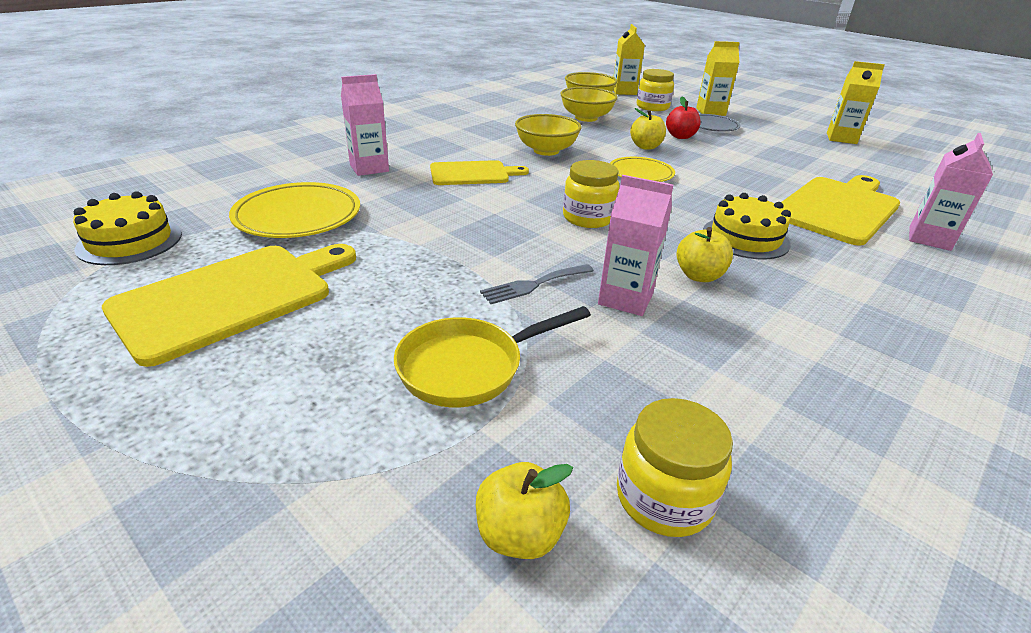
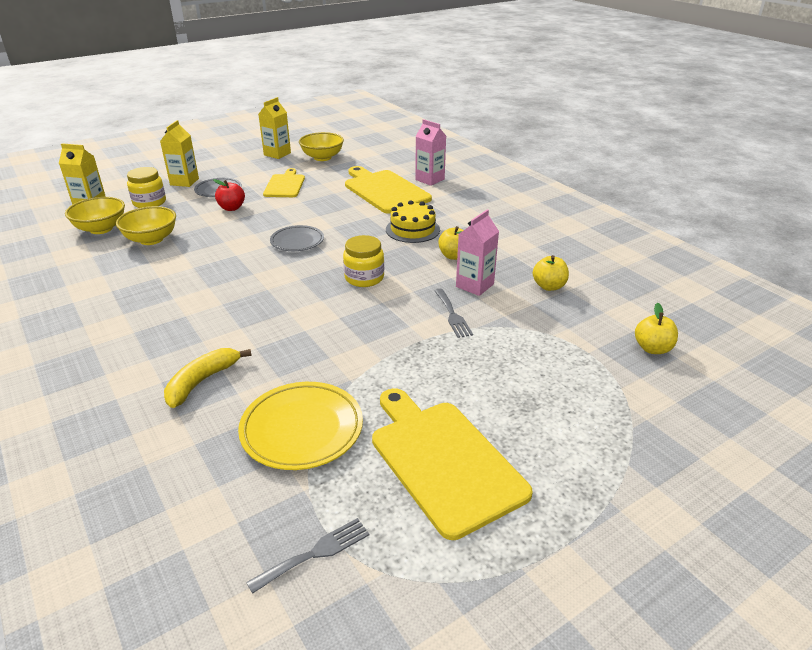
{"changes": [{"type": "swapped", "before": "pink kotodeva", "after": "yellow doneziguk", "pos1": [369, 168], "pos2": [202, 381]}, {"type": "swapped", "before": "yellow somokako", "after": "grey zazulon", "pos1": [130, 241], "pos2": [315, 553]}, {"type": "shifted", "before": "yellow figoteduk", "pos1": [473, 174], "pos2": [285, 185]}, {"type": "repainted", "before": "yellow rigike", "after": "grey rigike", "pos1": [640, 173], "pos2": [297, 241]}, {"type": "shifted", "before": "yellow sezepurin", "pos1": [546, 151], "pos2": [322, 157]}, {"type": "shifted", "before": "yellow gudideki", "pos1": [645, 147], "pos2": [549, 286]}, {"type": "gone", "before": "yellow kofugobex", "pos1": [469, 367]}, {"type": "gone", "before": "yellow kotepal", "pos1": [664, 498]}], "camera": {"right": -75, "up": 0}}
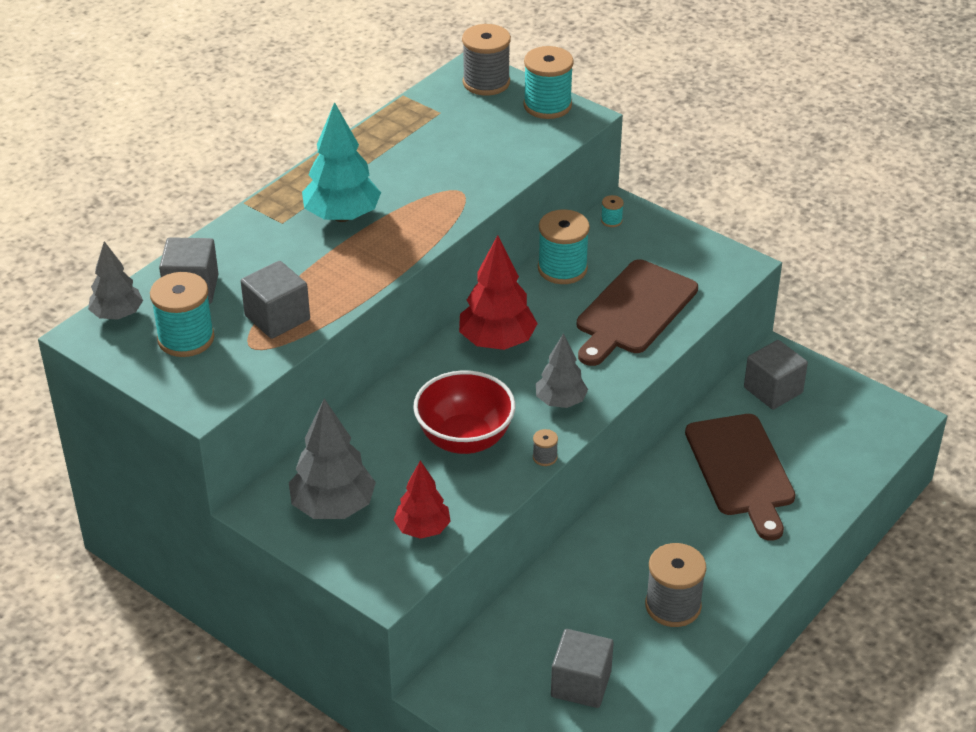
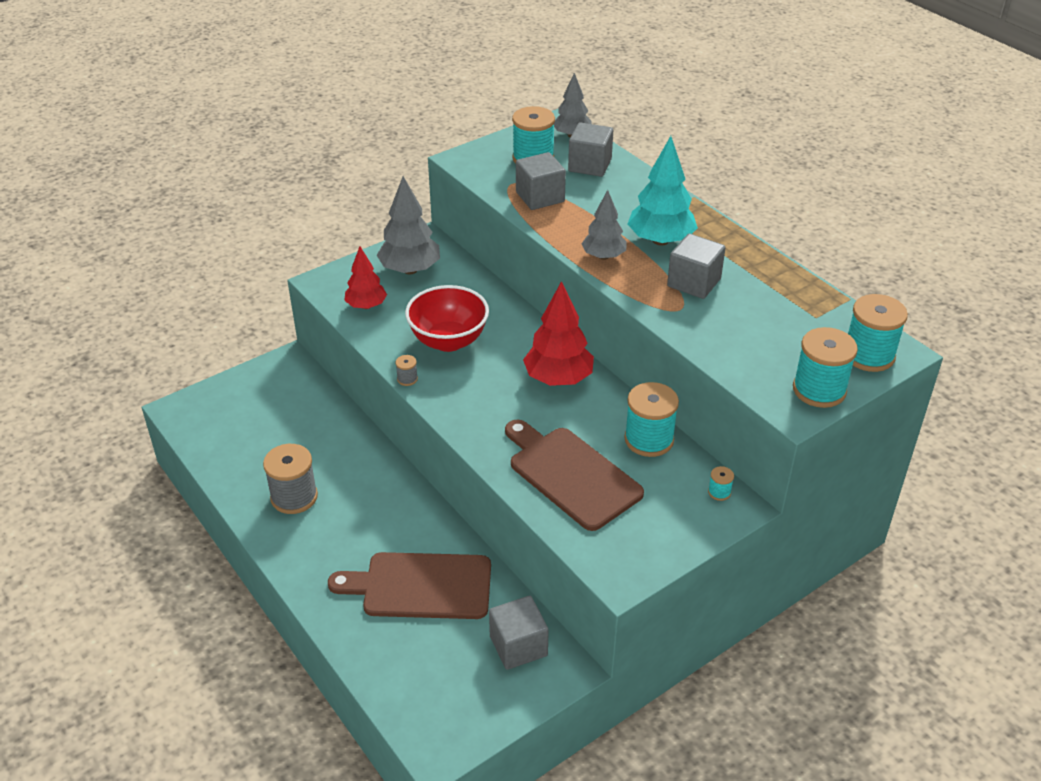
{"changes": [{"type": "shifted", "before": "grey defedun", "pos1": [560, 401], "pos2": [603, 256]}, {"type": "shifted", "before": "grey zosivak", "pos1": [581, 684], "pos2": [694, 282]}, {"type": "repainted", "before": "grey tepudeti", "after": "turquoise tepudeti", "pos1": [486, 82], "pos2": [868, 355]}], "camera": {"right": 105, "up": 0}}
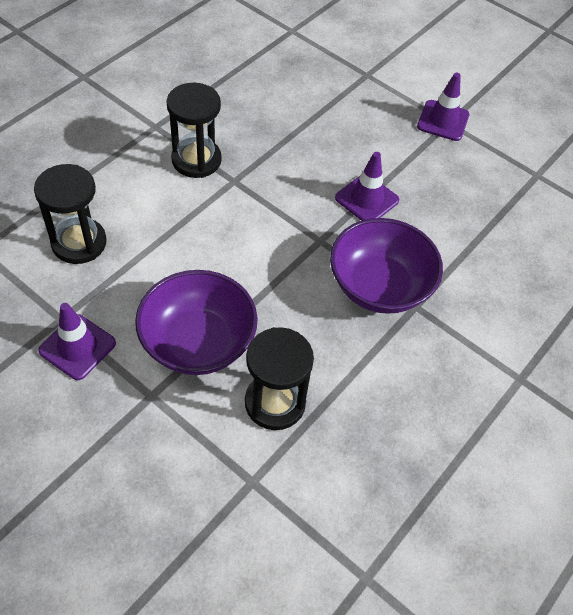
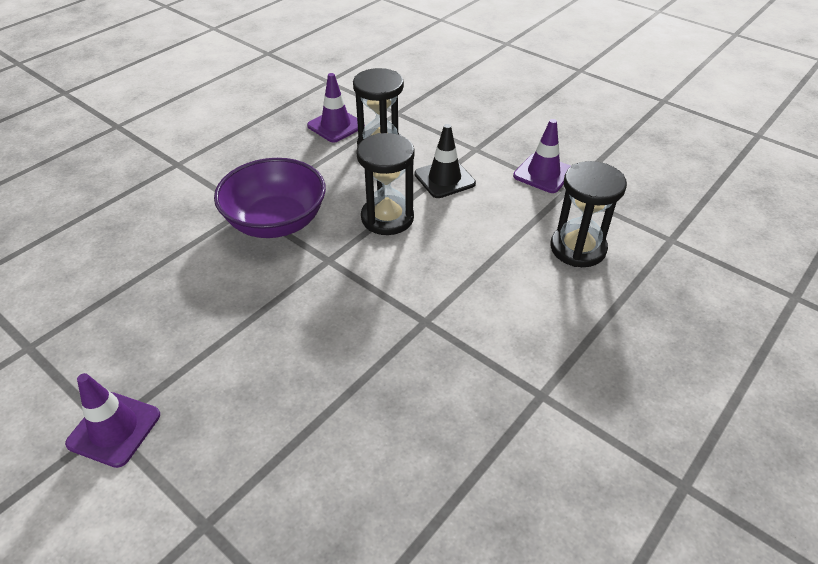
{"changes": [{"type": "shifted", "before": "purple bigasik", "pos1": [367, 199], "pos2": [336, 126]}, {"type": "shifted", "before": "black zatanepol", "pos1": [196, 160], "pos2": [387, 218]}, {"type": "swapped", "before": "purple sezepurin", "after": "black bigasik", "pos1": [198, 342], "pos2": [444, 179]}], "camera": {"right": -175, "up": -10}}
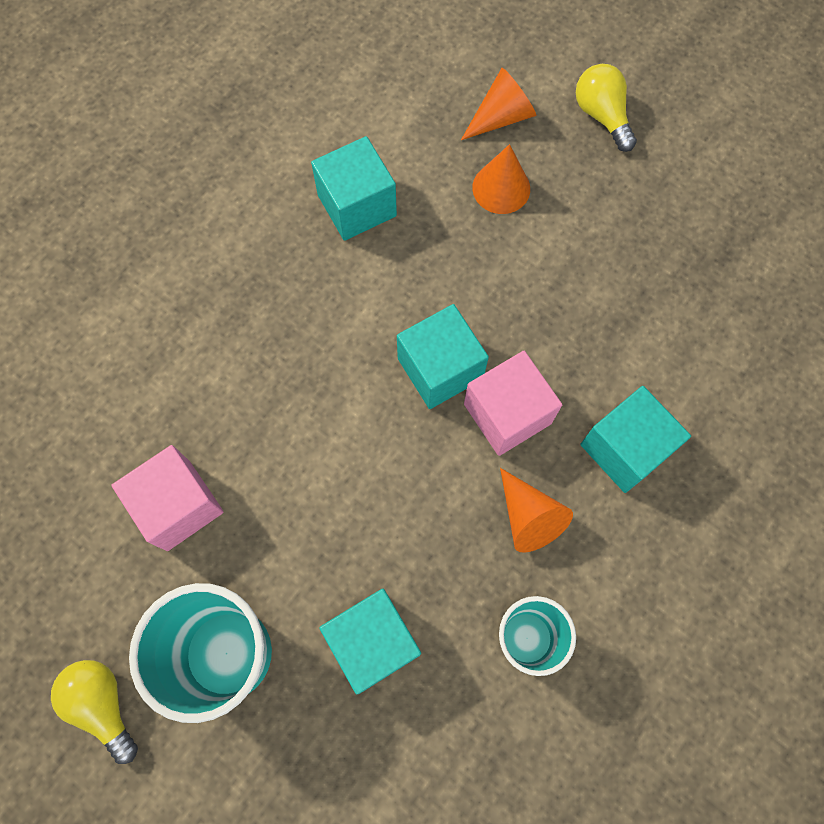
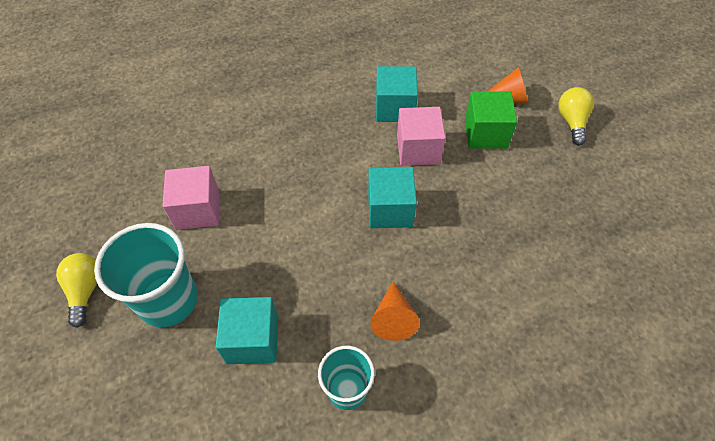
{"changes": [{"type": "shifted", "before": "pink zosivak", "pos1": [507, 414], "pos2": [418, 149]}, {"type": "swapped", "before": "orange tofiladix", "after": "green zosivak", "pos1": [501, 188], "pos2": [485, 133]}, {"type": "gone", "before": "turquoise zosivak", "pos1": [625, 448]}], "camera": {"right": 30, "up": -15}}
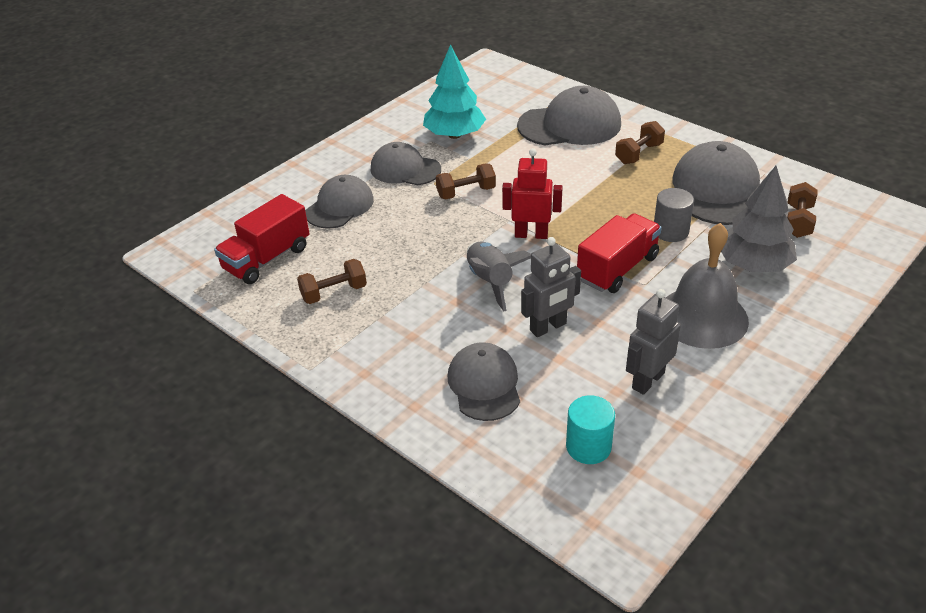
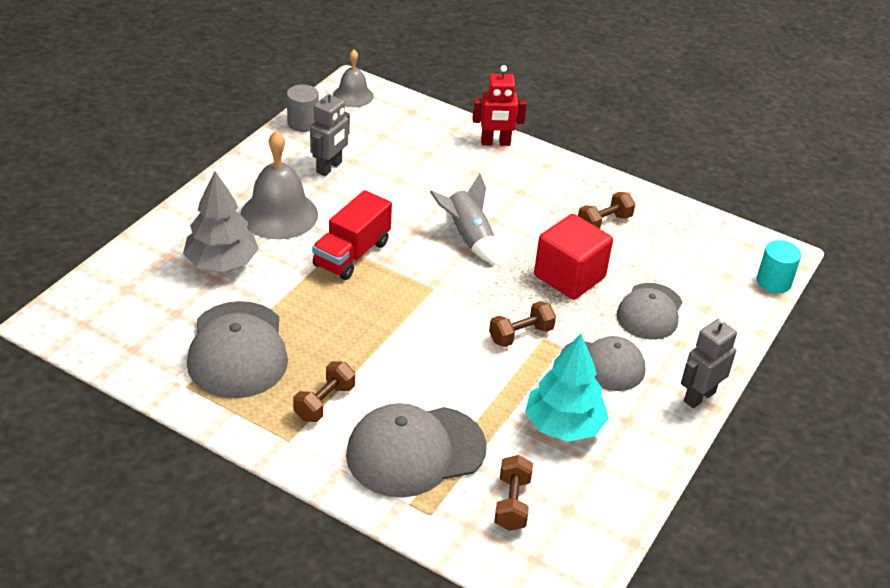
{"changes": [{"type": "shifted", "before": "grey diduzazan", "pos1": [670, 231], "pos2": [303, 123]}, {"type": "new", "after": "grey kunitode", "pos2": [353, 95]}, {"type": "shifted", "before": "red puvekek", "pos1": [531, 234], "pos2": [495, 143]}, {"type": "shifted", "before": "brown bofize", "pos1": [798, 221], "pos2": [512, 503]}, {"type": "new", "after": "red zosivak", "pos2": [569, 277]}, {"type": "shifted", "before": "grey puvekek", "pos1": [548, 327], "pos2": [699, 396]}, {"type": "shifted", "before": "turquoise diduzazan", "pos1": [588, 447], "pos2": [773, 282]}, {"type": "gone", "before": "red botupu", "pos1": [267, 259]}, {"type": "gone", "before": "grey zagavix", "pos1": [484, 384]}], "camera": {"right": 165, "up": 0}}
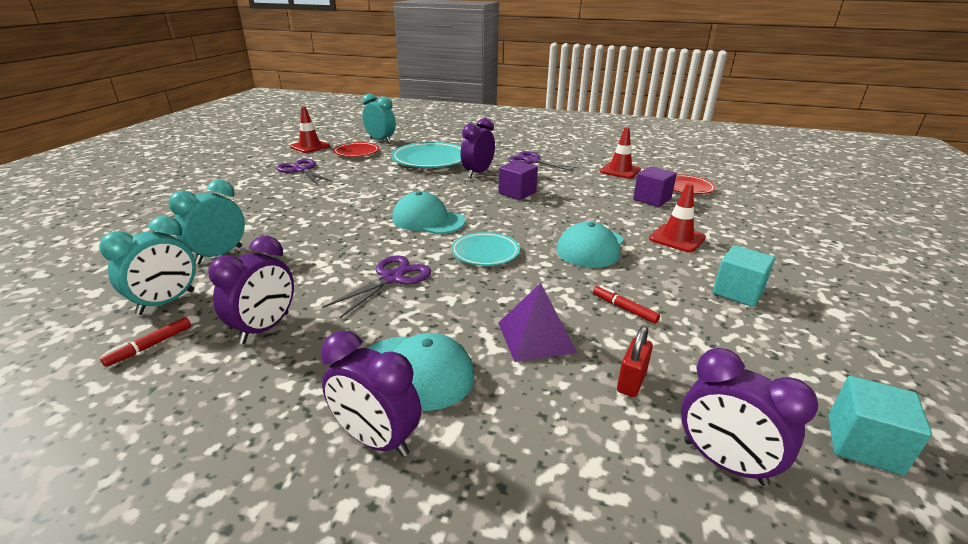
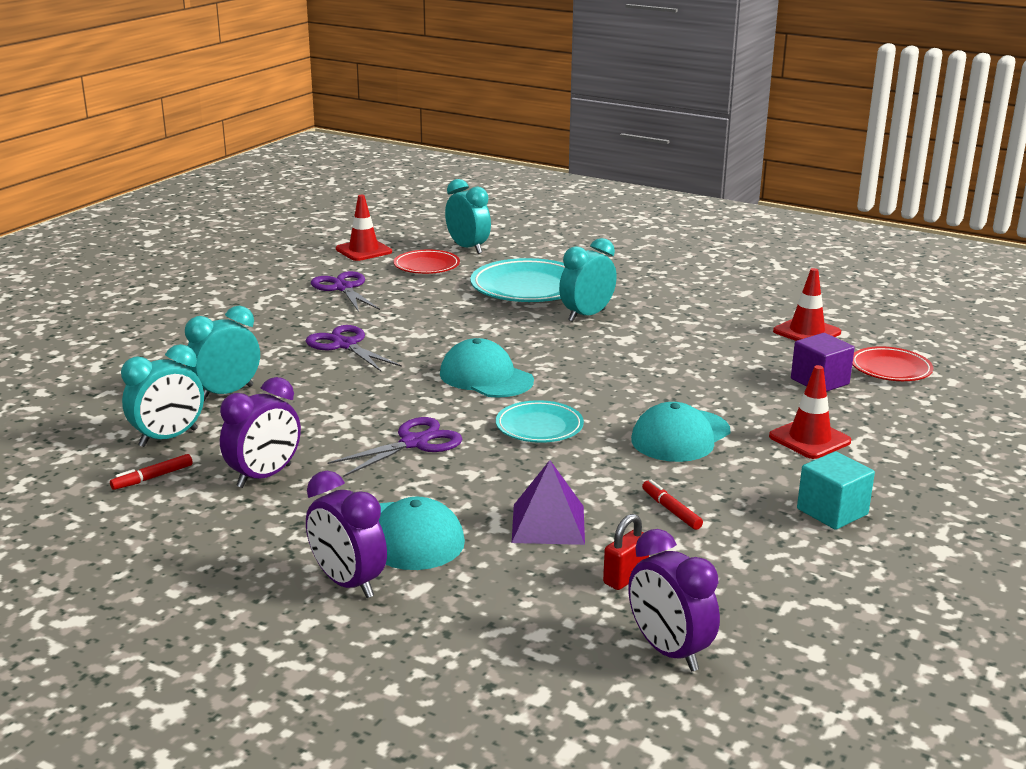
{"changes": [{"type": "shifted", "before": "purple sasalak", "pos1": [532, 161], "pos2": [345, 345]}, {"type": "repainted", "before": "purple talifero", "after": "turquoise talifero", "pos1": [477, 173], "pos2": [586, 315]}, {"type": "gone", "before": "purple zosivak", "pos1": [517, 193]}, {"type": "gone", "before": "turquoise zosivak", "pos1": [863, 444]}], "camera": {"right": 15, "up": -5}}
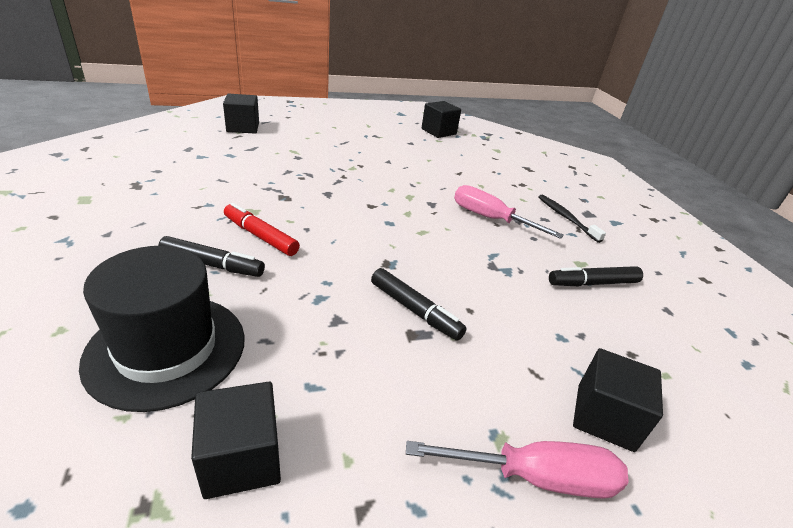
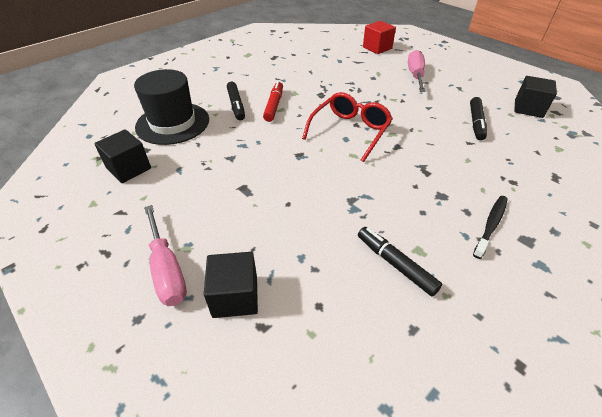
{"changes": [{"type": "new", "after": "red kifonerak", "pos2": [350, 131]}, {"type": "repainted", "before": "black zosivak", "after": "red zosivak", "pos1": [243, 127], "pos2": [377, 48]}, {"type": "shifted", "before": "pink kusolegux", "pos1": [491, 219], "pos2": [415, 75]}, {"type": "shifted", "before": "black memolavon", "pos1": [414, 310], "pos2": [476, 123]}], "camera": {"right": 65, "up": 10}}
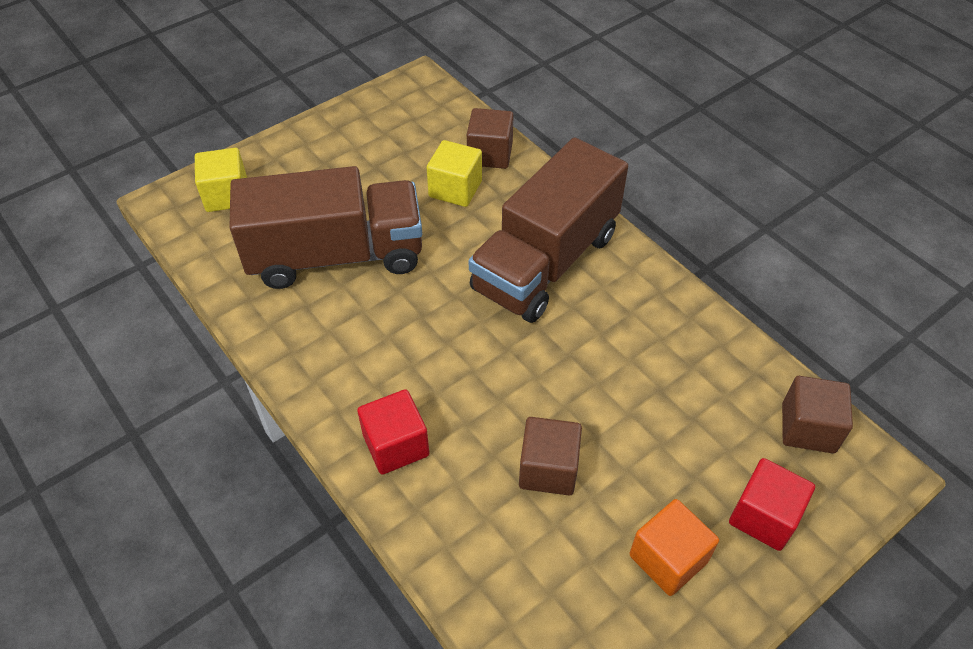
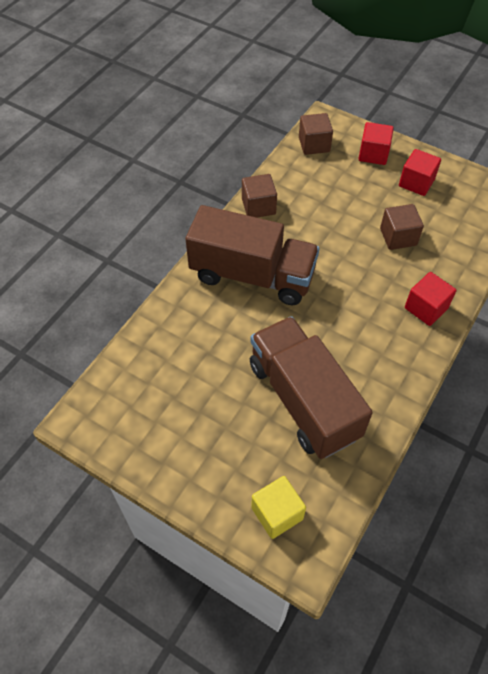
{"changes": [{"type": "shifted", "before": "brown zosivak", "pos1": [490, 154], "pos2": [258, 206]}, {"type": "repainted", "before": "orange zosivak", "after": "red zosivak", "pos1": [668, 559], "pos2": [416, 183]}, {"type": "gone", "before": "yellow zosivak", "pos1": [455, 189]}], "camera": {"right": -110, "up": 5}}
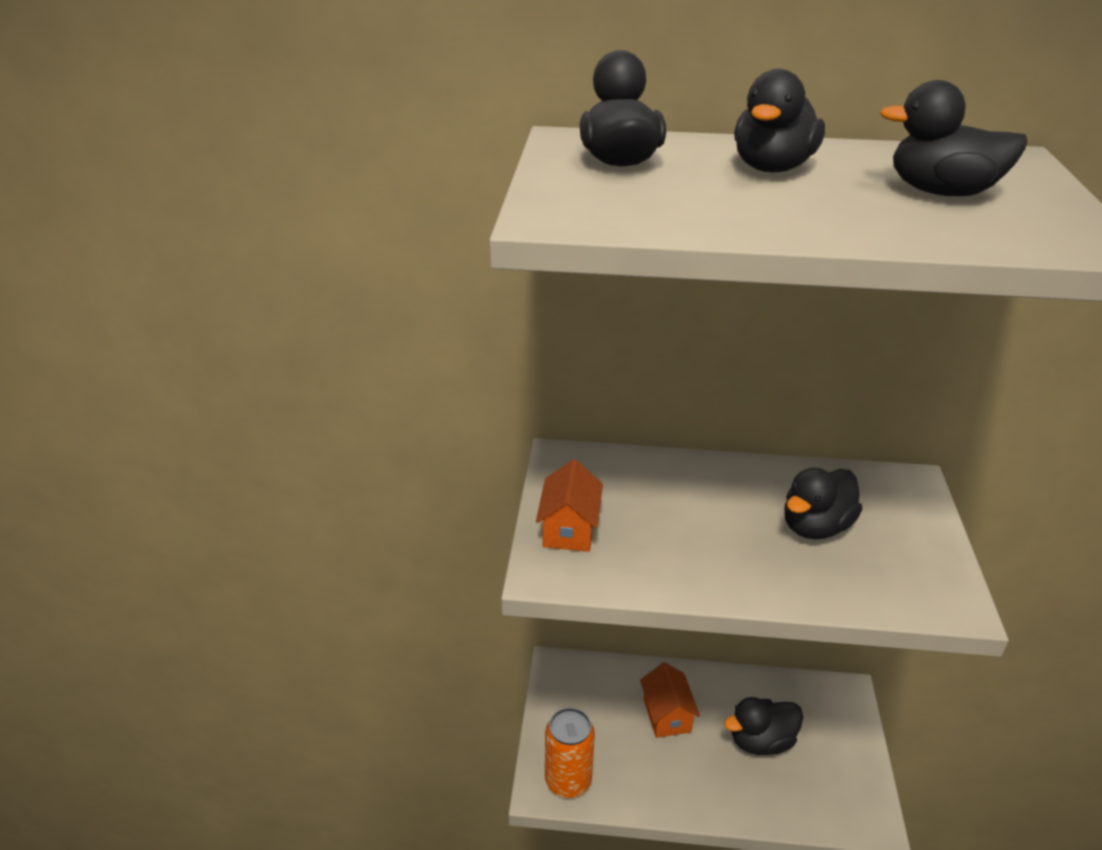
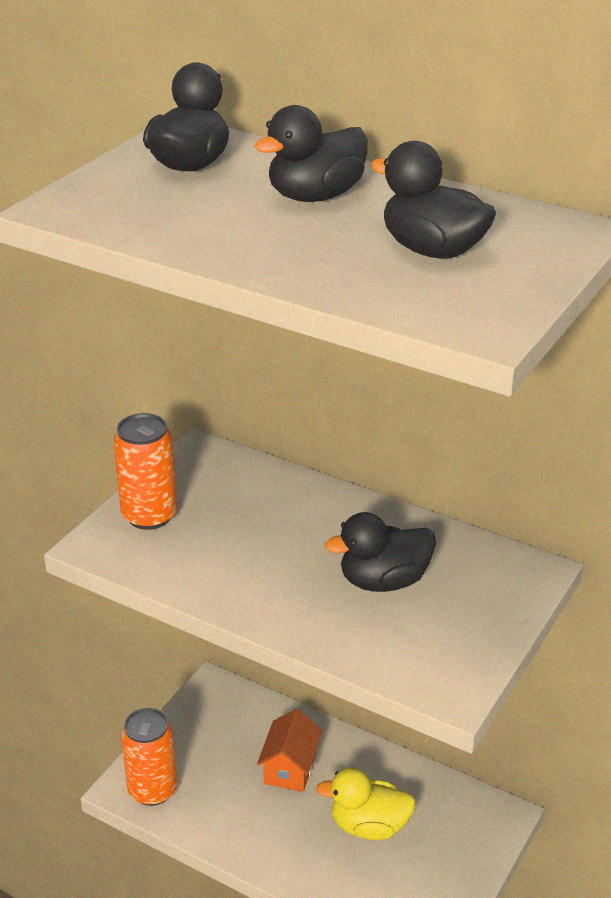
{"changes": [{"type": "swapped", "before": "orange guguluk", "after": "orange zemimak", "pos1": [569, 529], "pos2": [149, 515]}, {"type": "repainted", "before": "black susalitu", "after": "yellow susalitu", "pos1": [761, 741], "pos2": [369, 826]}], "camera": {"right": 25, "up": 0}}
